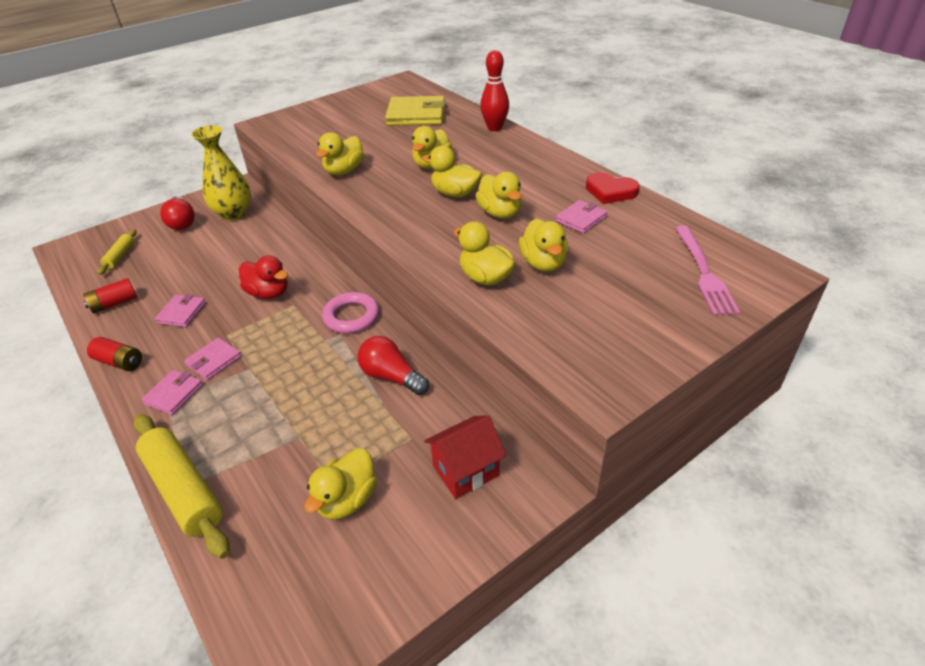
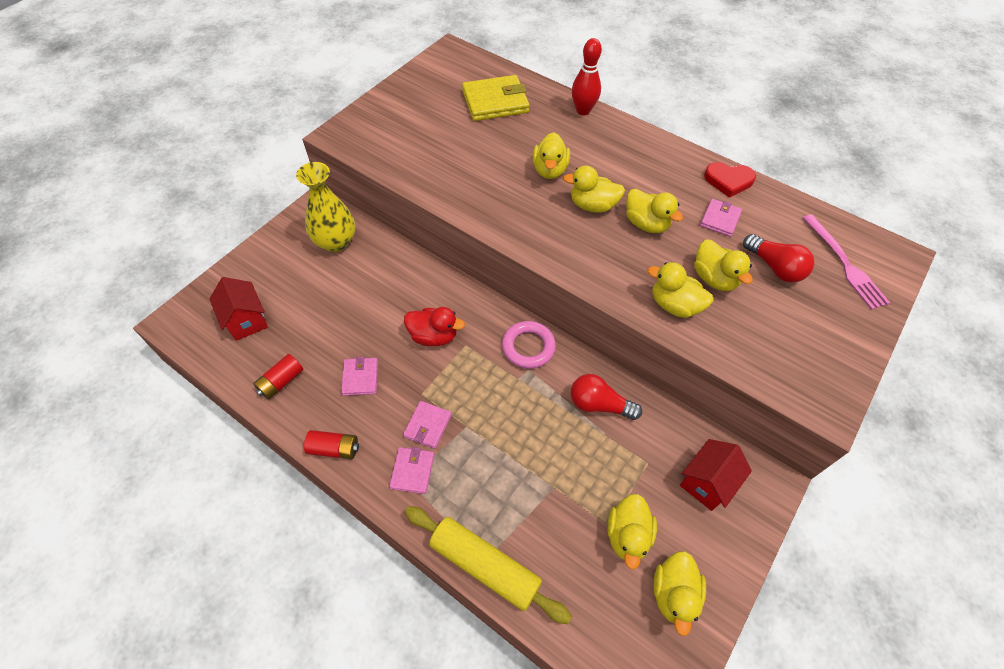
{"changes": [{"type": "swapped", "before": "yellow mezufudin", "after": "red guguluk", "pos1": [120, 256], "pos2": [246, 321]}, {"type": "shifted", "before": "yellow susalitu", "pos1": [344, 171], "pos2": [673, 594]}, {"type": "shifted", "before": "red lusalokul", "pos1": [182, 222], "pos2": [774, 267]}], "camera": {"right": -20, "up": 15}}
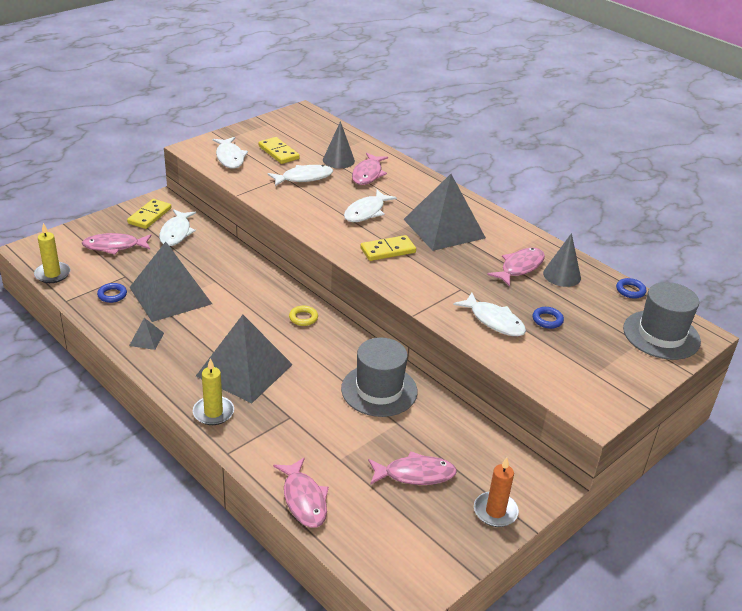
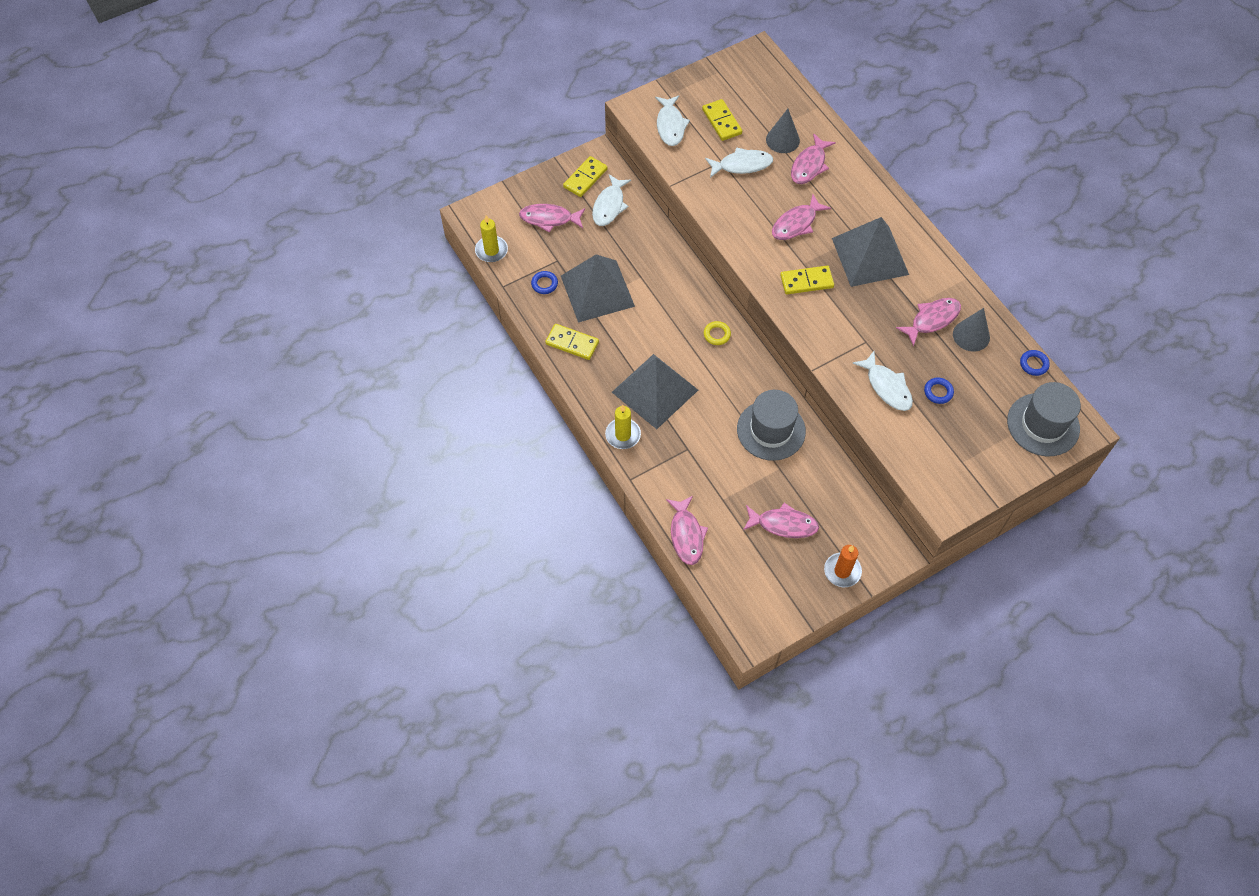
{"changes": [{"type": "swapped", "before": "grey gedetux", "after": "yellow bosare", "pos1": [146, 339], "pos2": [572, 343]}, {"type": "repainted", "before": "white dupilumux", "after": "pink dupilumux", "pos1": [366, 212], "pos2": [796, 223]}], "camera": {"right": 15, "up": 25}}
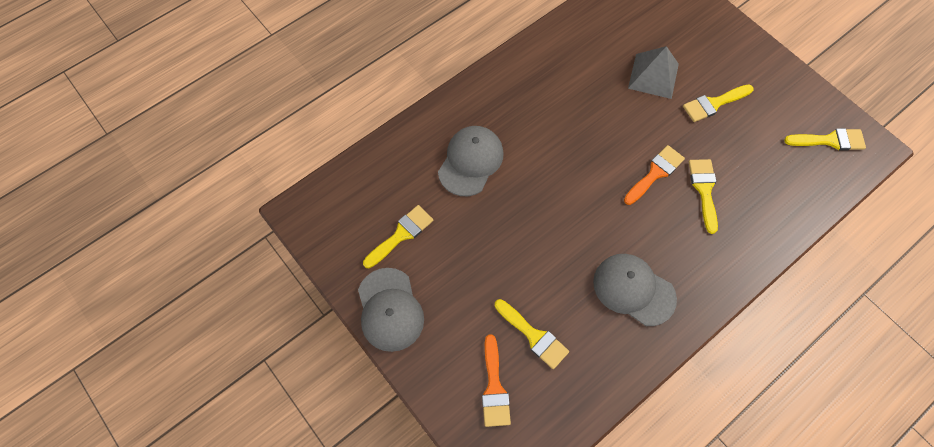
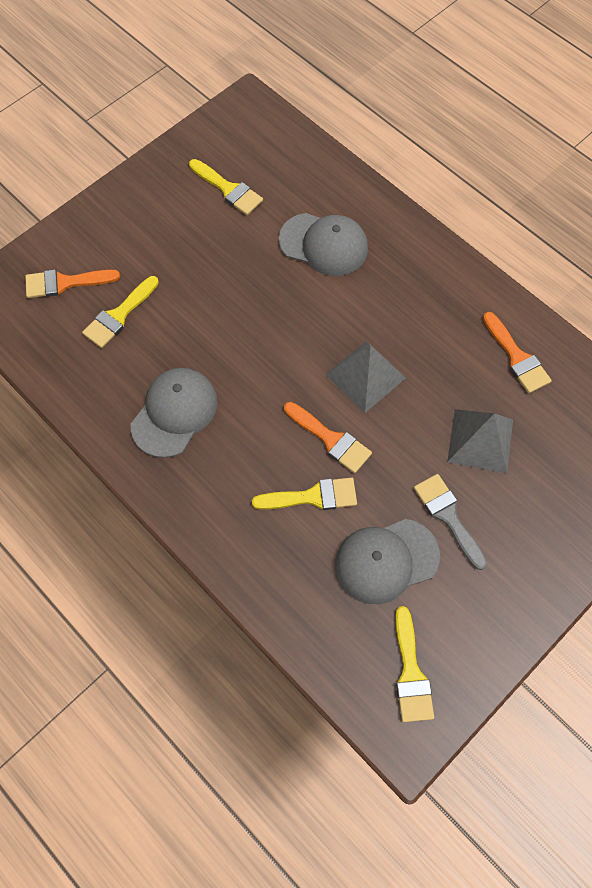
{"changes": [{"type": "new", "after": "grey gedetux", "pos2": [365, 376]}, {"type": "shifted", "before": "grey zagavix", "pos1": [390, 309], "pos2": [386, 561]}, {"type": "repainted", "before": "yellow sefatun", "after": "grey sefatun", "pos1": [714, 104], "pos2": [448, 516]}, {"type": "new", "after": "orange sefatun", "pos2": [517, 357]}], "camera": {"right": 85, "up": 0}}
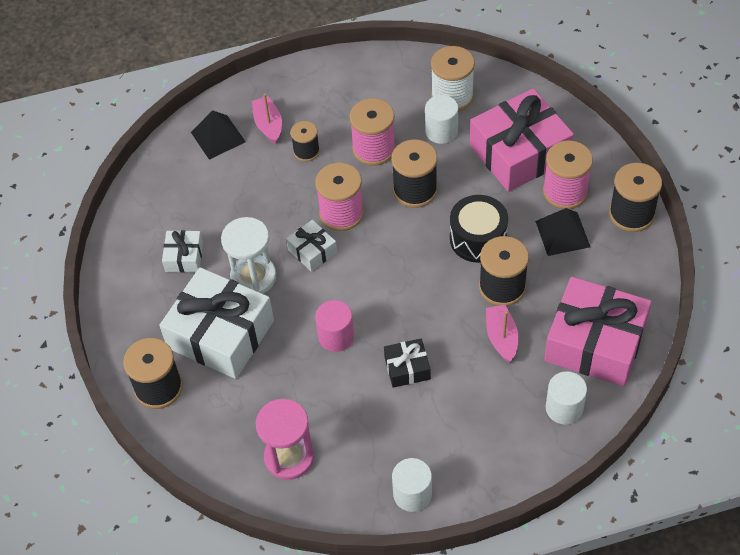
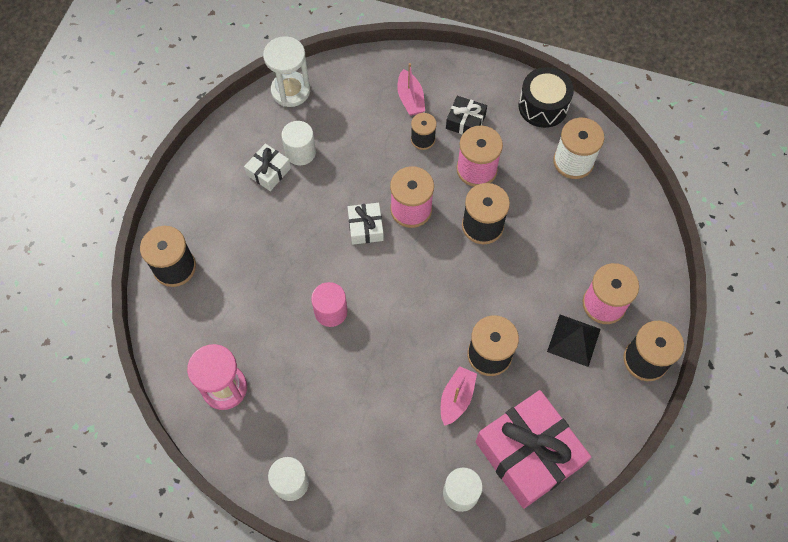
{"changes": [{"type": "shifted", "before": "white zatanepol", "pos1": [253, 277], "pos2": [290, 91]}, {"type": "shifted", "before": "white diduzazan", "pos1": [441, 131], "pos2": [300, 152]}, {"type": "rotated", "before": "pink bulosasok", "pos1": [268, 125], "pos2": [410, 99], "turn": 150}, {"type": "shifted", "before": "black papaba", "pos1": [407, 368], "pos2": [465, 122]}, {"type": "shifted", "before": "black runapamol", "pos1": [478, 239], "pos2": [543, 106]}, {"type": "gone", "before": "white papaba", "pos1": [220, 334]}, {"type": "gone", "before": "black gedetux", "pos1": [218, 137]}, {"type": "gone", "before": "pink papaba", "pos1": [519, 153]}], "camera": {"right": 30, "up": 10}}
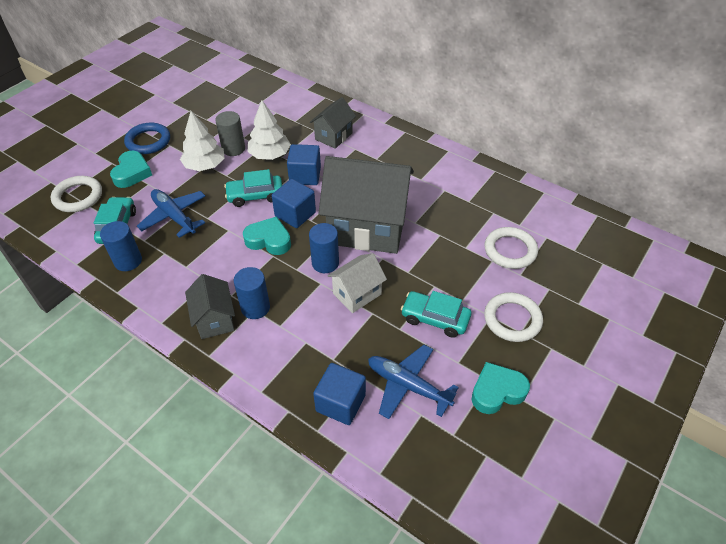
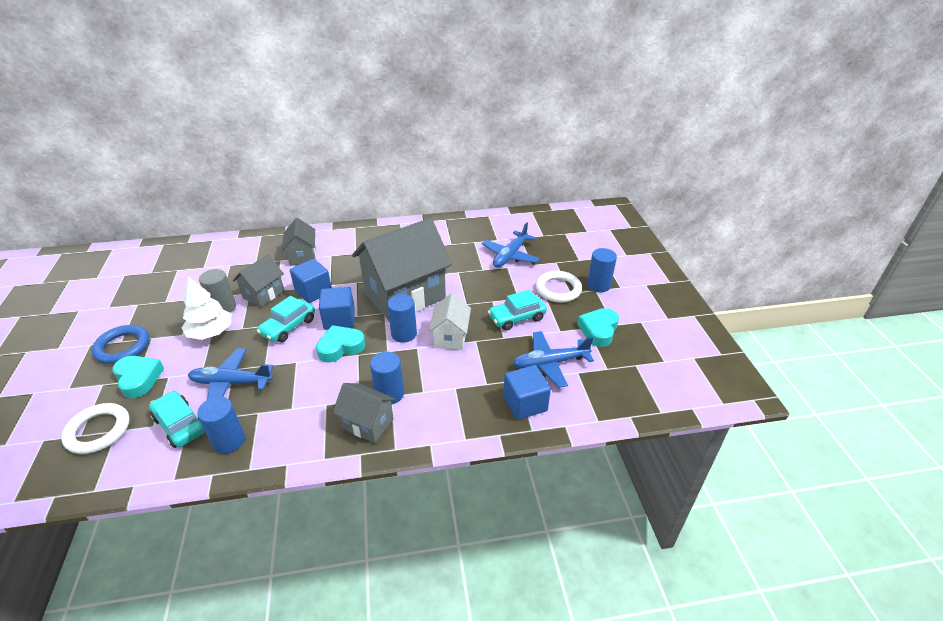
{"changes": [{"type": "swapped", "before": "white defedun", "after": "grey guguluk", "pos1": [270, 155], "pos2": [263, 294]}, {"type": "swapped", "before": "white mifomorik", "after": "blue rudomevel", "pos1": [510, 250], "pos2": [510, 256]}, {"type": "new", "after": "blue diduzazan", "pos2": [598, 285]}], "camera": {"right": -45, "up": -10}}
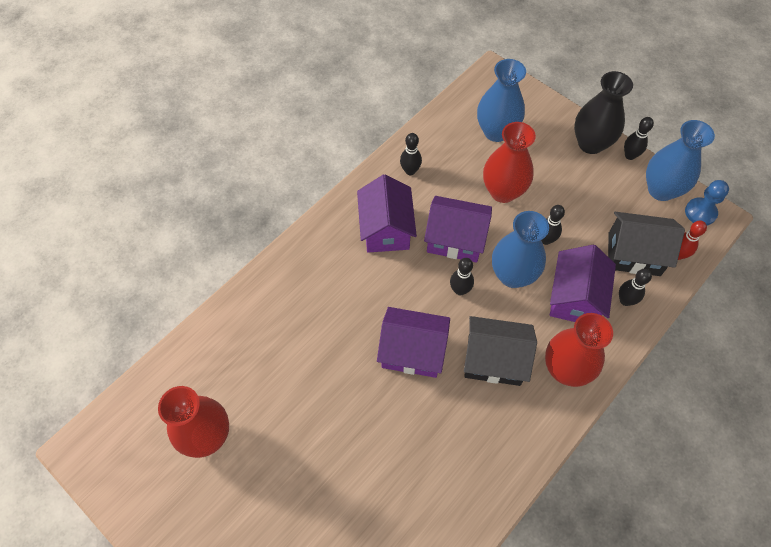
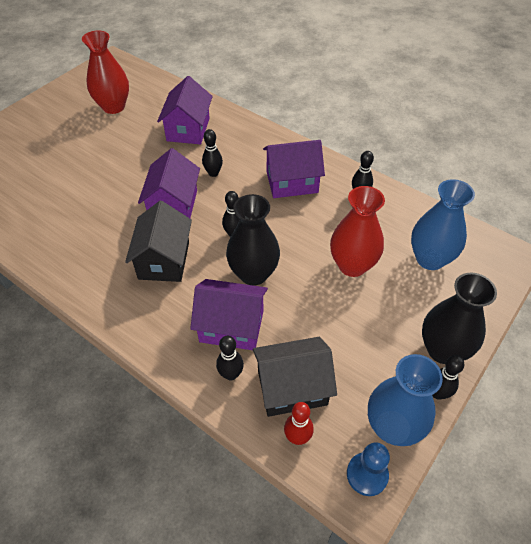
{"changes": [{"type": "shifted", "before": "purple guguluk", "pos1": [455, 239], "pos2": [188, 129]}, {"type": "shifted", "before": "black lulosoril", "pos1": [545, 240], "pos2": [213, 173]}, {"type": "repainted", "before": "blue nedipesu", "after": "black nedipesu", "pos1": [512, 275], "pos2": [253, 274]}, {"type": "rotated", "before": "black guguluk", "pos1": [634, 254], "pos2": [292, 387], "turn": 75}, {"type": "gone", "before": "red nedipesu", "pos1": [565, 369]}], "camera": {"right": 85, "up": -10}}
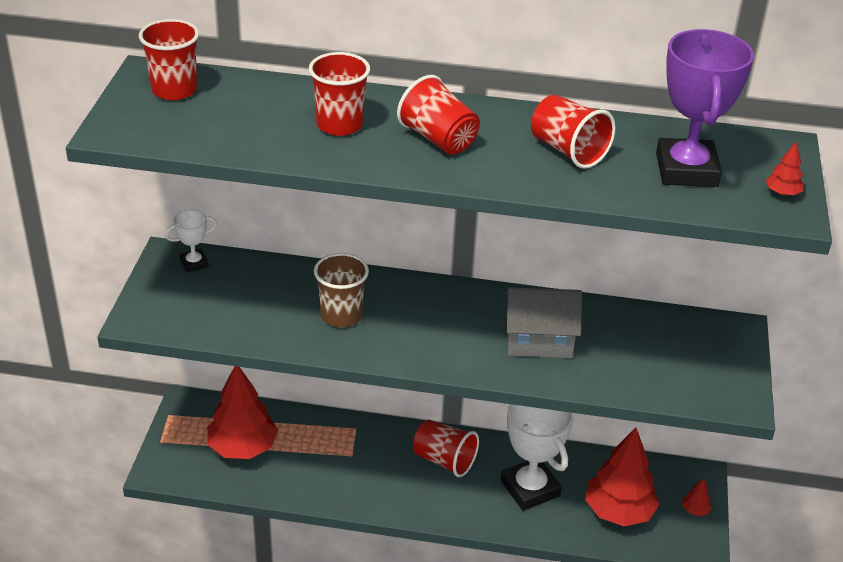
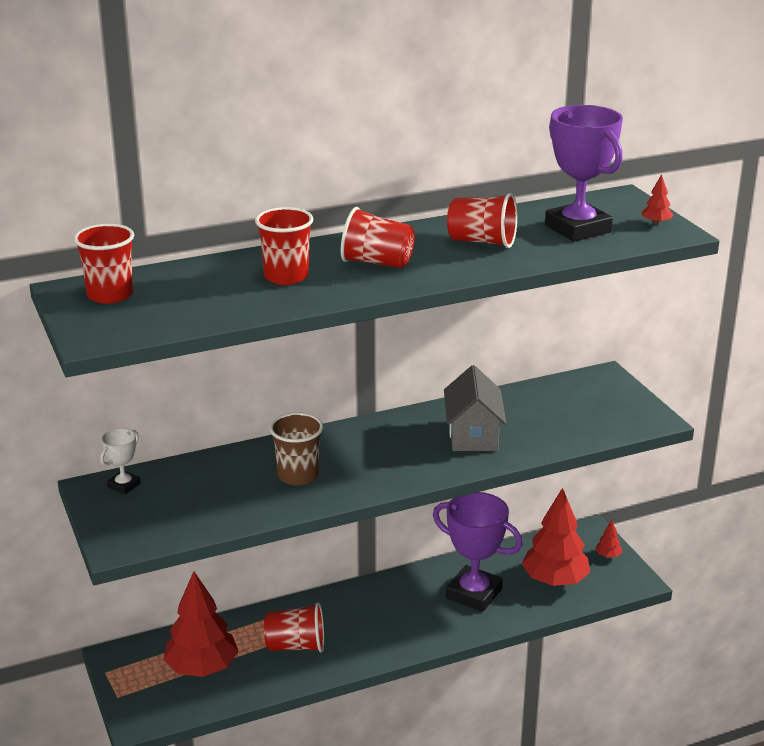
{"changes": [{"type": "shifted", "before": "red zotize", "pos1": [444, 460], "pos2": [296, 646]}, {"type": "repainted", "before": "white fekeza", "after": "purple fekeza", "pos1": [530, 488], "pos2": [474, 593]}, {"type": "rotated", "before": "grey guguluk", "pos1": [538, 340], "pos2": [473, 435], "turn": -60}], "camera": {"right": -30, "up": -10}}
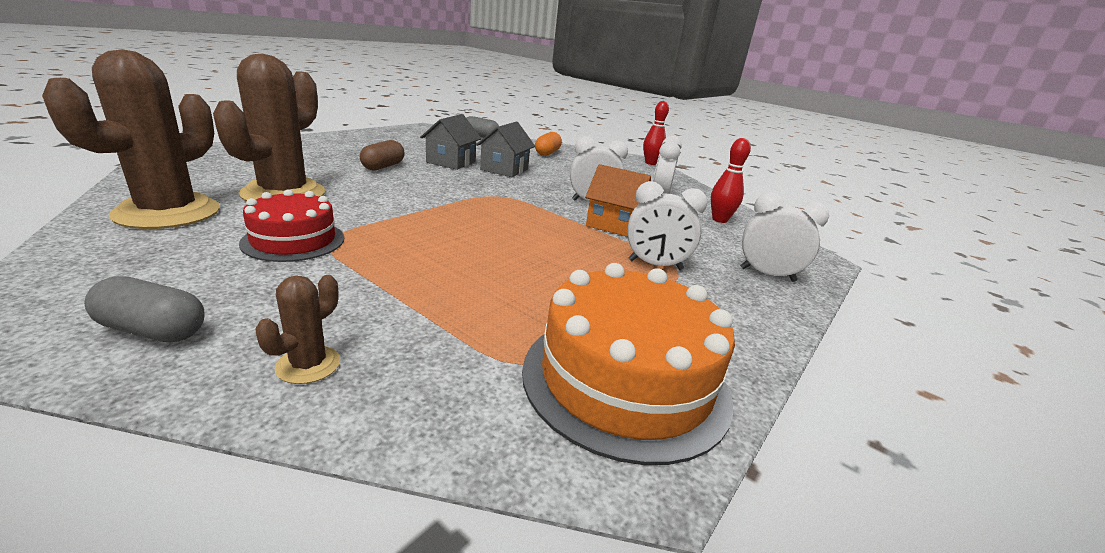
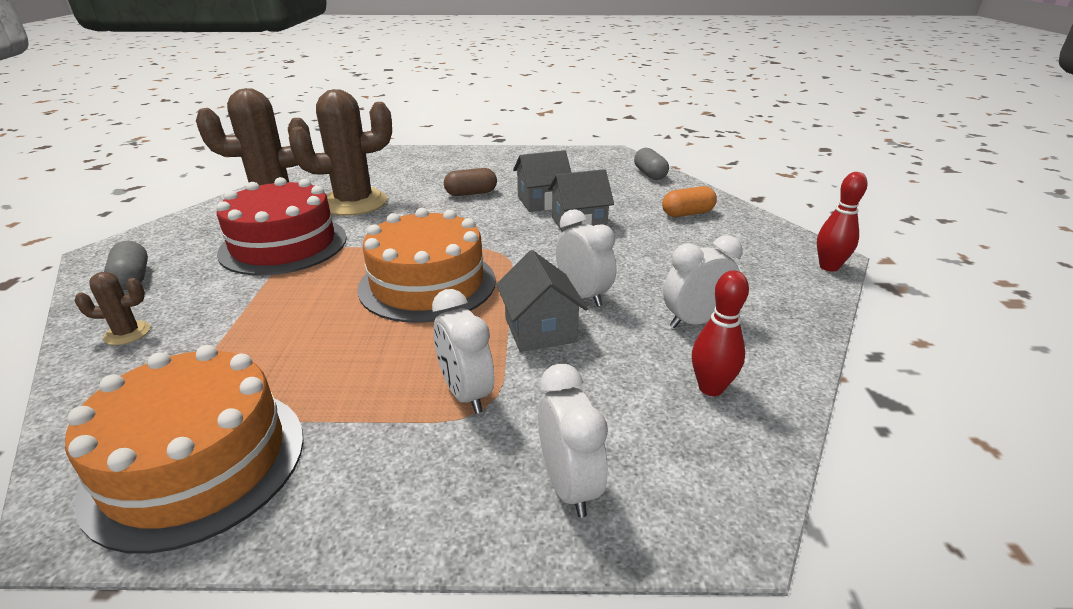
{"changes": [{"type": "scaled", "before": "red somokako", "pos1": [293, 240], "pos2": [284, 245], "scale": 1.61}, {"type": "new", "after": "orange somokako", "pos2": [427, 284]}, {"type": "repainted", "before": "orange guguluk", "after": "grey guguluk", "pos1": [614, 224], "pos2": [540, 330]}], "camera": {"right": 55, "up": 5}}
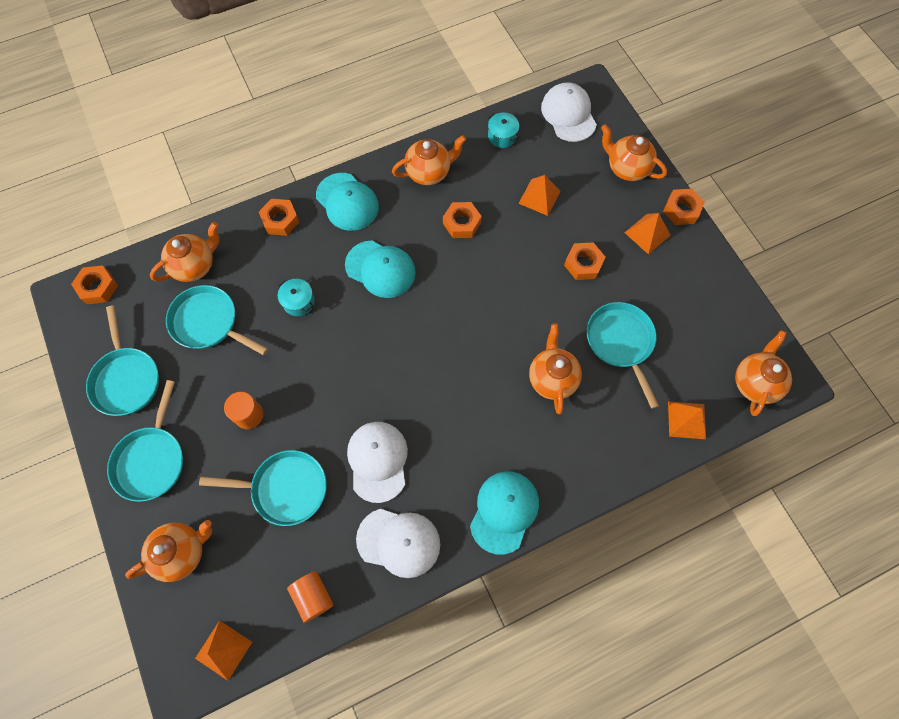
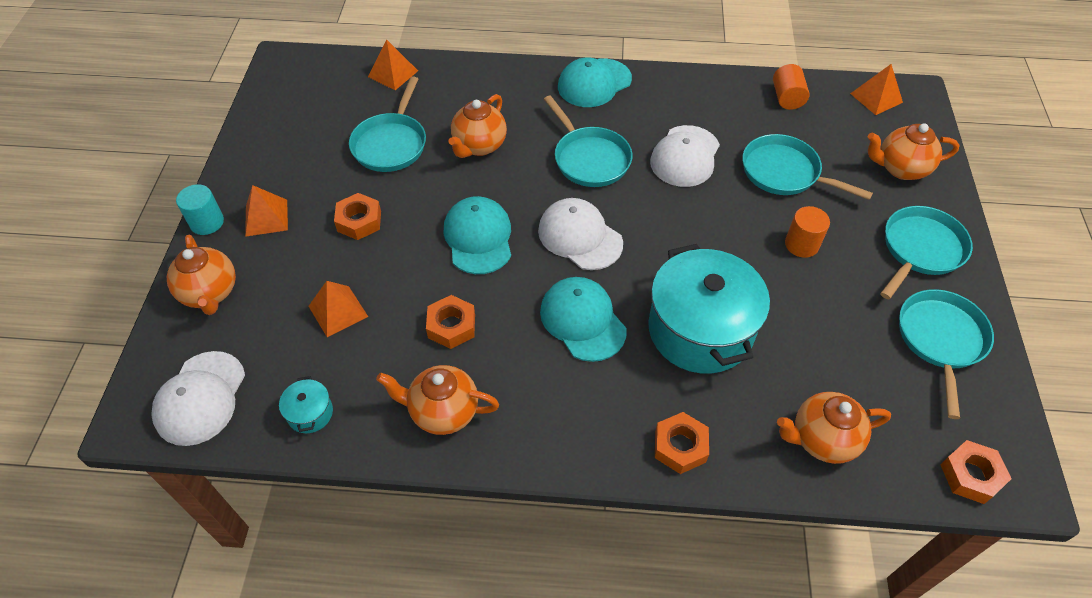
{"changes": [{"type": "swapped", "before": "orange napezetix", "after": "turquoise diduzazan", "pos1": [681, 210], "pos2": [207, 222]}, {"type": "shifted", "before": "turquoise zagavix", "pos1": [347, 202], "pos2": [478, 237]}, {"type": "shifted", "before": "white zagavix", "pos1": [399, 542], "pos2": [580, 237]}, {"type": "shifted", "before": "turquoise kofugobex", "pos1": [209, 323], "pos2": [589, 158]}, {"type": "scaled", "before": "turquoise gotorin", "pos1": [298, 302], "pos2": [700, 330], "scale": 2.46}, {"type": "gone", "before": "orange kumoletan", "pos1": [754, 383]}], "camera": {"right": -150, "up": -15}}
